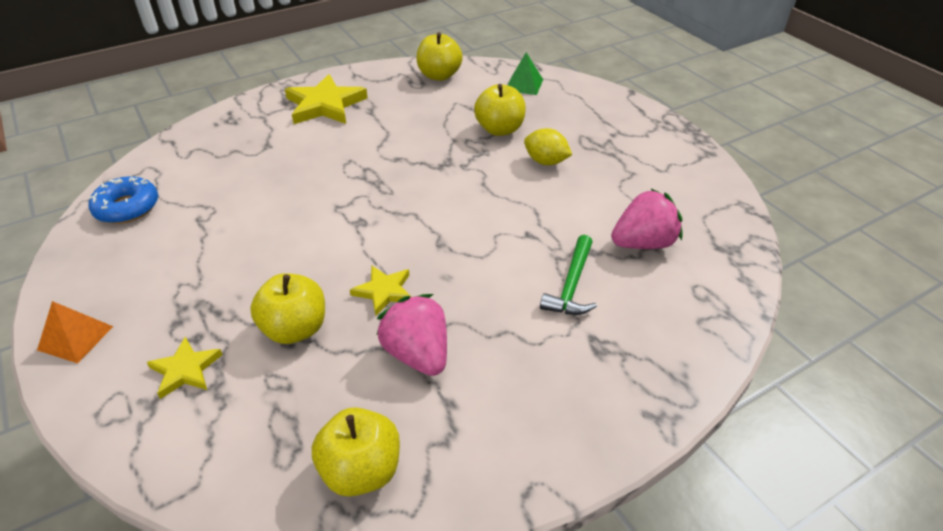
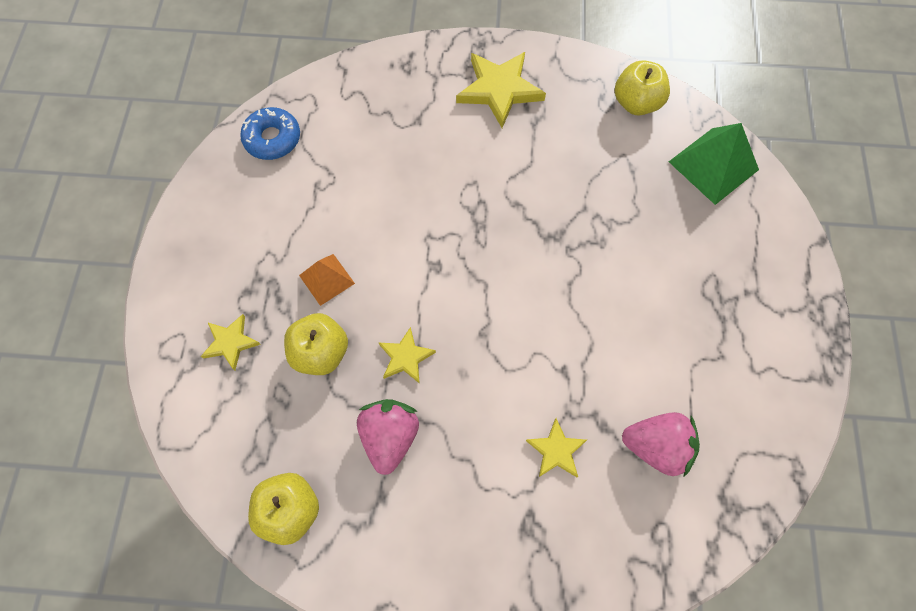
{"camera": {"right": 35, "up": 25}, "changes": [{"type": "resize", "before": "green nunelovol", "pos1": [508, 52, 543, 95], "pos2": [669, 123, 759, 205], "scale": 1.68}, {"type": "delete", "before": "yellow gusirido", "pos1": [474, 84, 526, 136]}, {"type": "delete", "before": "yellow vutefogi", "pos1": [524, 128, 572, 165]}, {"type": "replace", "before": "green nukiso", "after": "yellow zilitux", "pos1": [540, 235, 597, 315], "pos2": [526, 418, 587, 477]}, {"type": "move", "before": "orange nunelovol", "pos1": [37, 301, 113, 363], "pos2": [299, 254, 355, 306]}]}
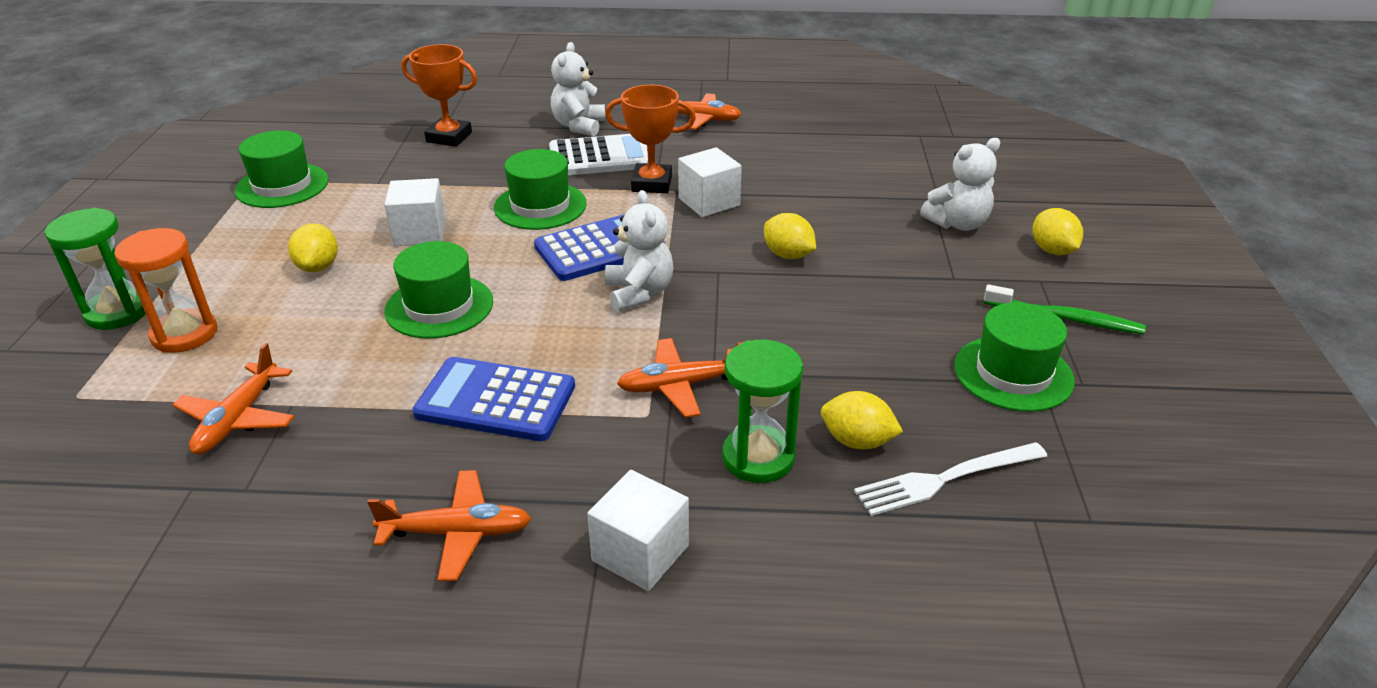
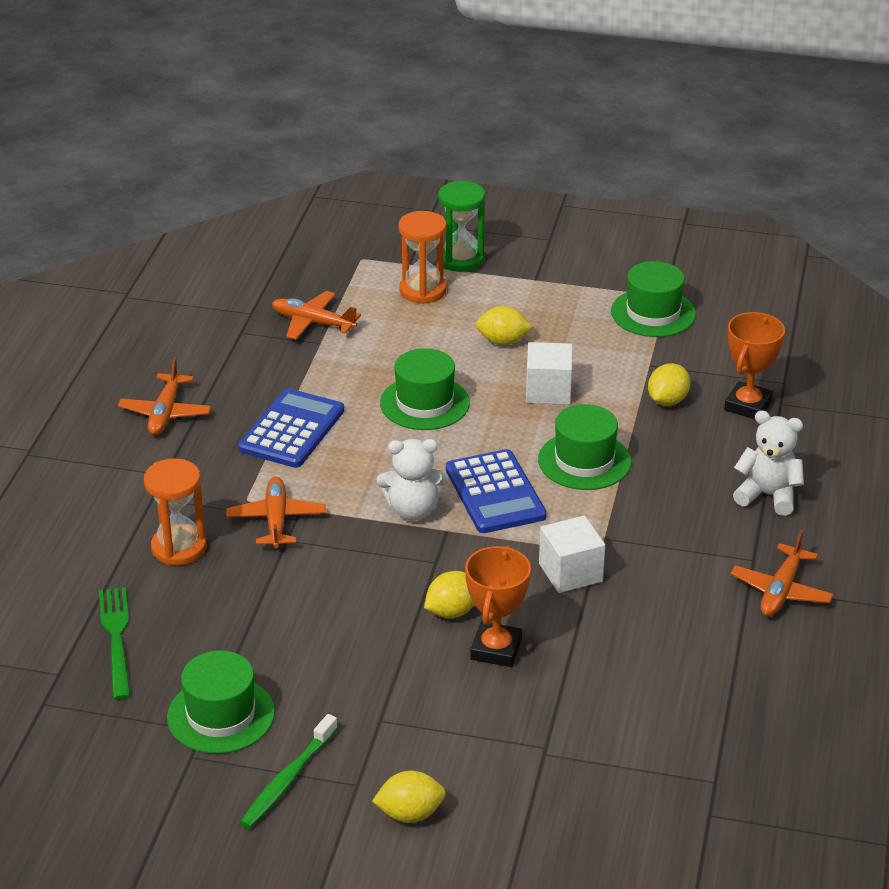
{"camera": {"right": 100, "up": 0}, "changes": [{"type": "move", "before": "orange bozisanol", "pos1": [605, 85, 696, 193], "pos2": [465, 546, 531, 667]}, {"type": "delete", "before": "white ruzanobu", "pos1": [549, 134, 648, 175]}, {"type": "delete", "before": "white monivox", "pos1": [920, 138, 1000, 231]}, {"type": "recolor", "before": "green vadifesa", "after": "orange vadifesa", "pos1": [722, 340, 803, 483], "pos2": [144, 458, 207, 566]}, {"type": "move", "before": "yellow vutefogi", "pos1": [821, 391, 903, 449], "pos2": [648, 363, 690, 406]}, {"type": "recolor", "before": "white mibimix", "after": "green mibimix", "pos1": [854, 442, 1047, 516], "pos2": [99, 587, 131, 700]}, {"type": "delete", "before": "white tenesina", "pos1": [587, 470, 689, 591]}]}
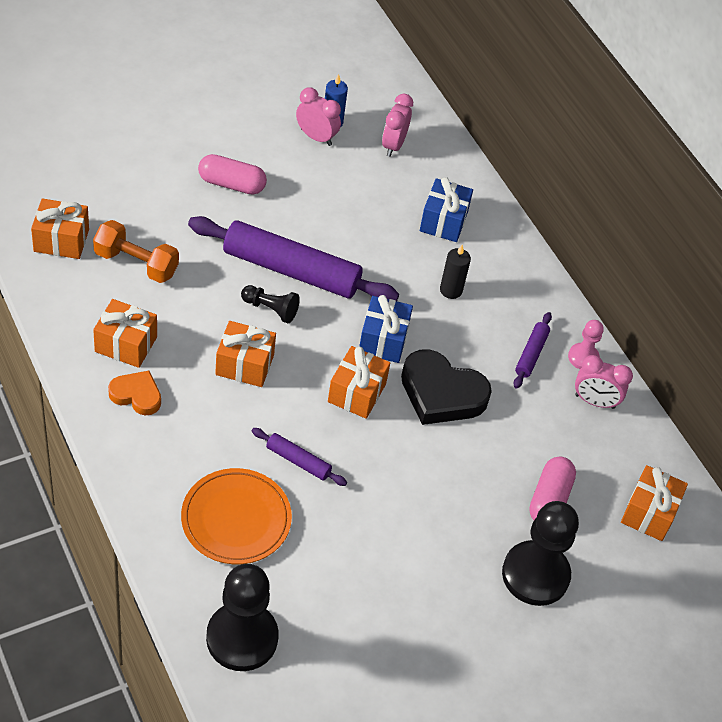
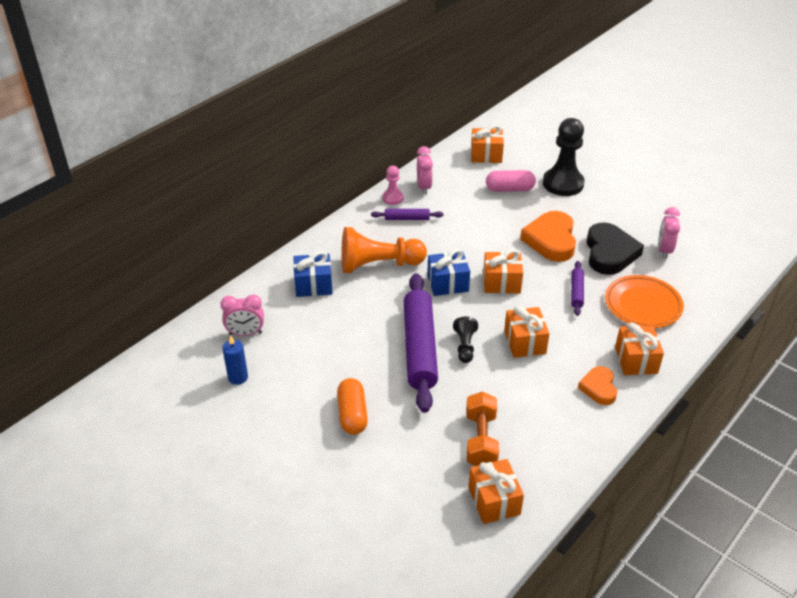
{"camera": {"right": -105, "up": -10}, "changes": [{"type": "move", "before": "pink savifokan", "pos1": [296, 87, 341, 146], "pos2": [658, 207, 680, 259]}, {"type": "recolor", "before": "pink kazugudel", "after": "orange kazugudel", "pos1": [198, 154, 267, 195], "pos2": [337, 378, 368, 435]}, {"type": "replace", "before": "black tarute", "after": "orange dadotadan", "pos1": [440, 245, 471, 299], "pos2": [341, 227, 427, 273]}, {"type": "move", "before": "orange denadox", "pos1": [93, 299, 157, 368], "pos2": [615, 323, 664, 375]}, {"type": "move", "before": "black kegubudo", "pos1": [401, 349, 492, 425], "pos2": [587, 222, 644, 275]}, {"type": "delete", "before": "black dadotadan", "pos1": [206, 564, 279, 671]}, {"type": "insert", "after": "orange kegubudo", "pos2": [520, 211, 576, 262]}]}
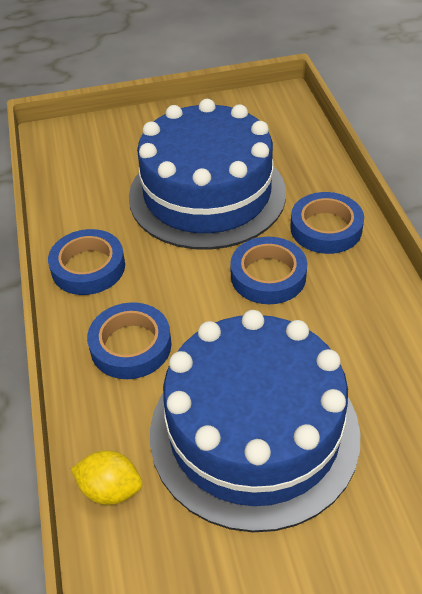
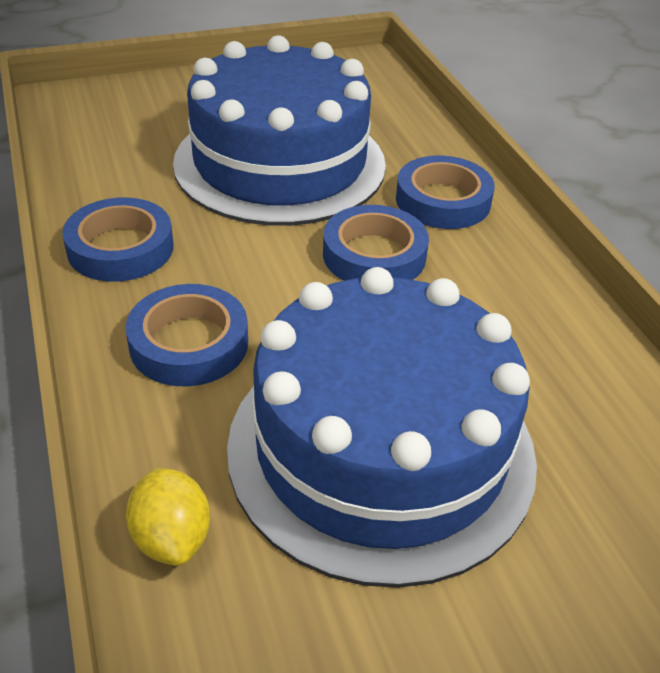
{"camera": {"right": -10, "up": -5}, "changes": [{"type": "rotate", "before": "yellow vutefogi", "pos1": [71, 450, 143, 505], "pos2": [126, 468, 210, 566], "turn": 60}]}
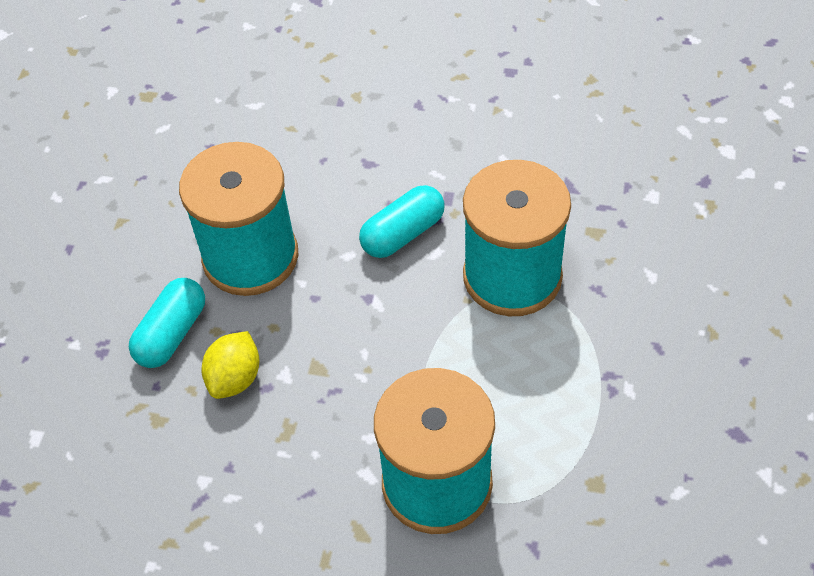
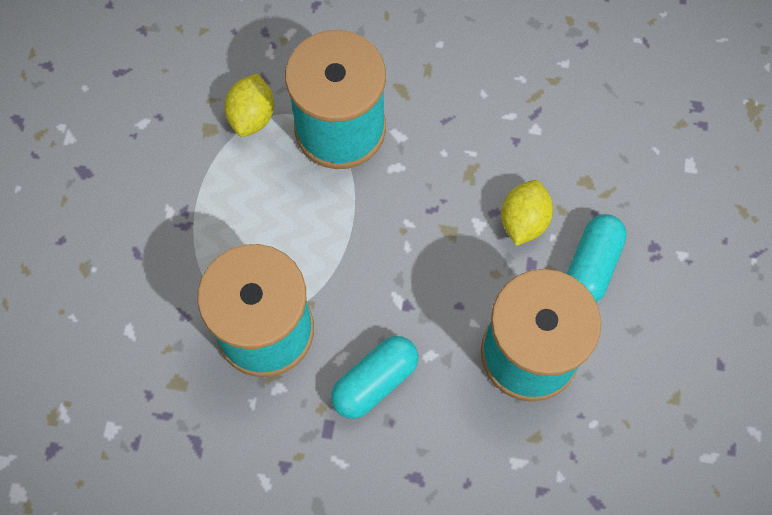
{"camera": {"right": 175, "up": 15}, "changes": [{"type": "insert", "after": "yellow vutefogi", "pos2": [224, 73, 274, 137]}]}
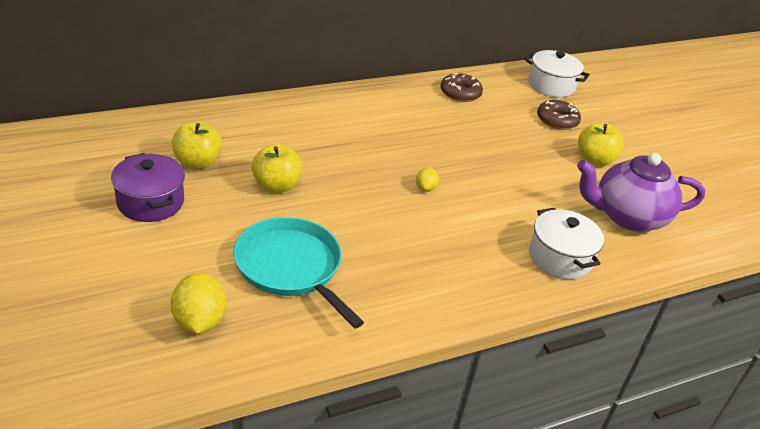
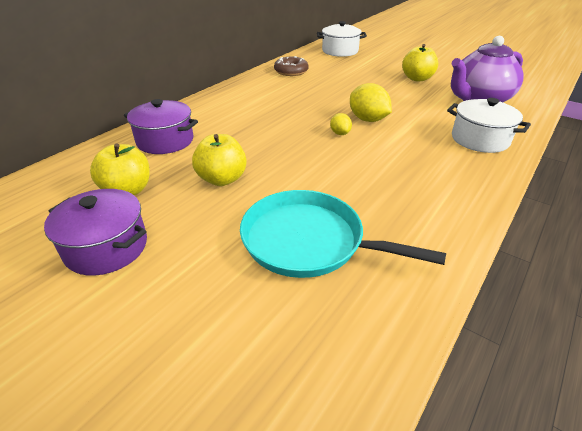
{"camera": {"right": -25, "up": 0}, "changes": [{"type": "delete", "before": "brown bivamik", "pos1": [537, 100, 581, 130]}, {"type": "move", "before": "yellow vutefogi", "pos1": [171, 273, 226, 334], "pos2": [350, 83, 392, 122]}, {"type": "insert", "after": "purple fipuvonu", "pos2": [124, 99, 198, 154]}]}
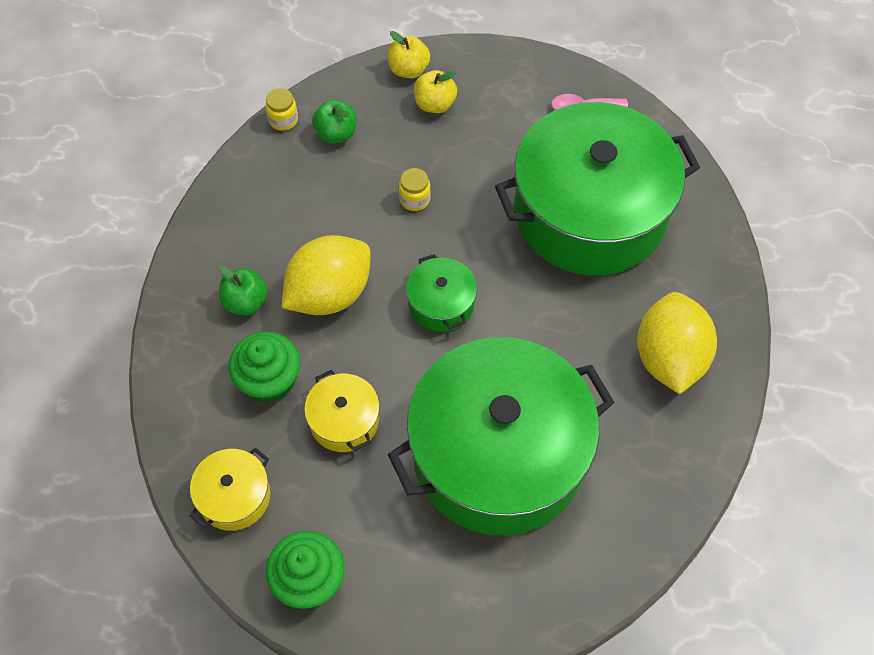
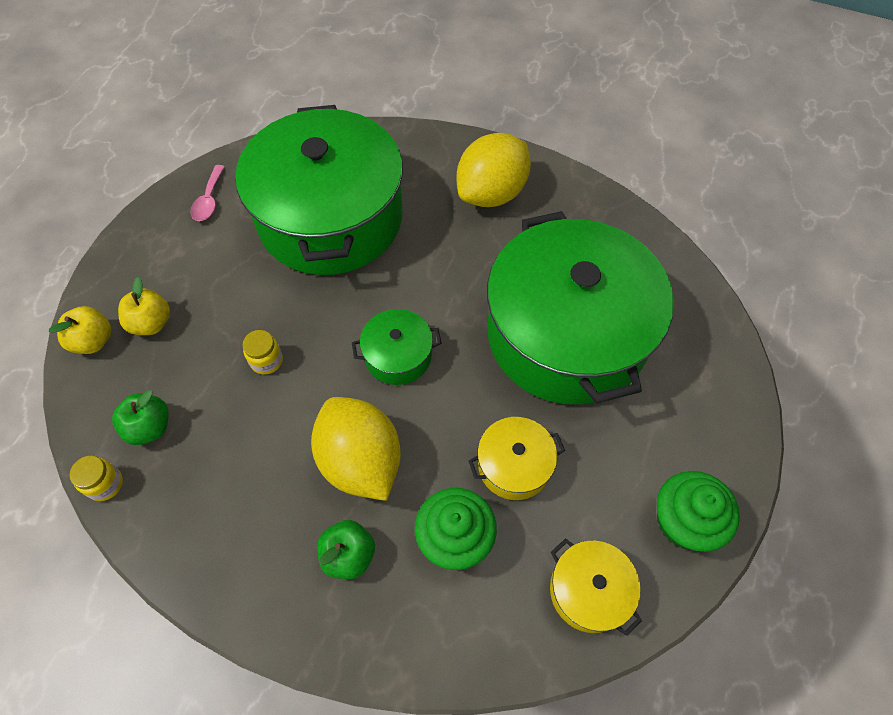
{"camera": {"right": -80, "up": 0}, "changes": [{"type": "rotate", "before": "yellow vutefogi", "pos1": [637, 292, 717, 394], "pos2": [457, 133, 531, 207], "turn": -60}]}
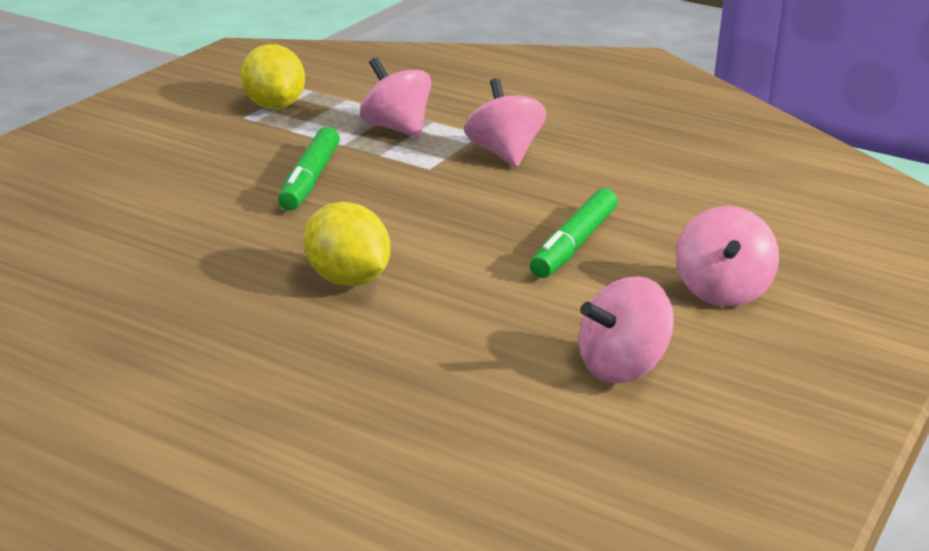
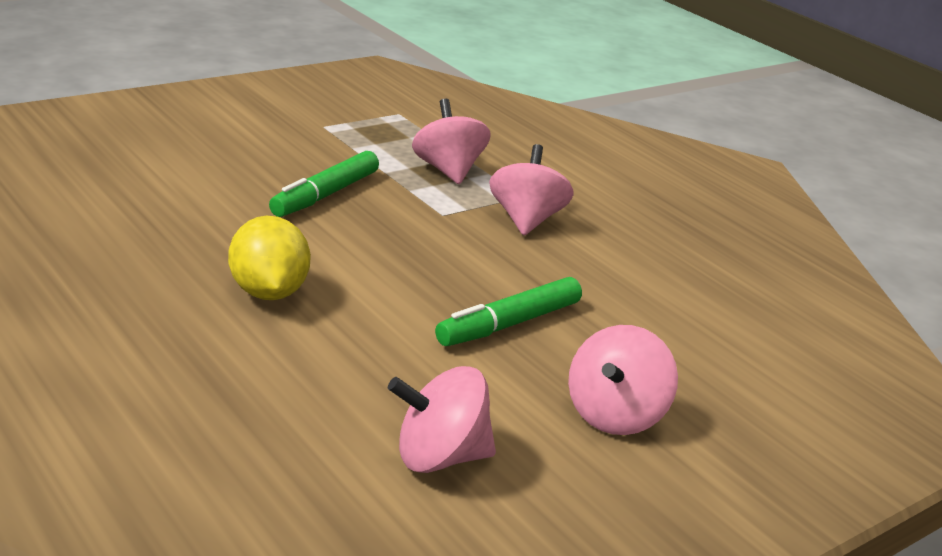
{"camera": {"right": 20, "up": 0}, "changes": [{"type": "delete", "before": "yellow vutefogi", "pos1": [240, 44, 305, 109]}]}
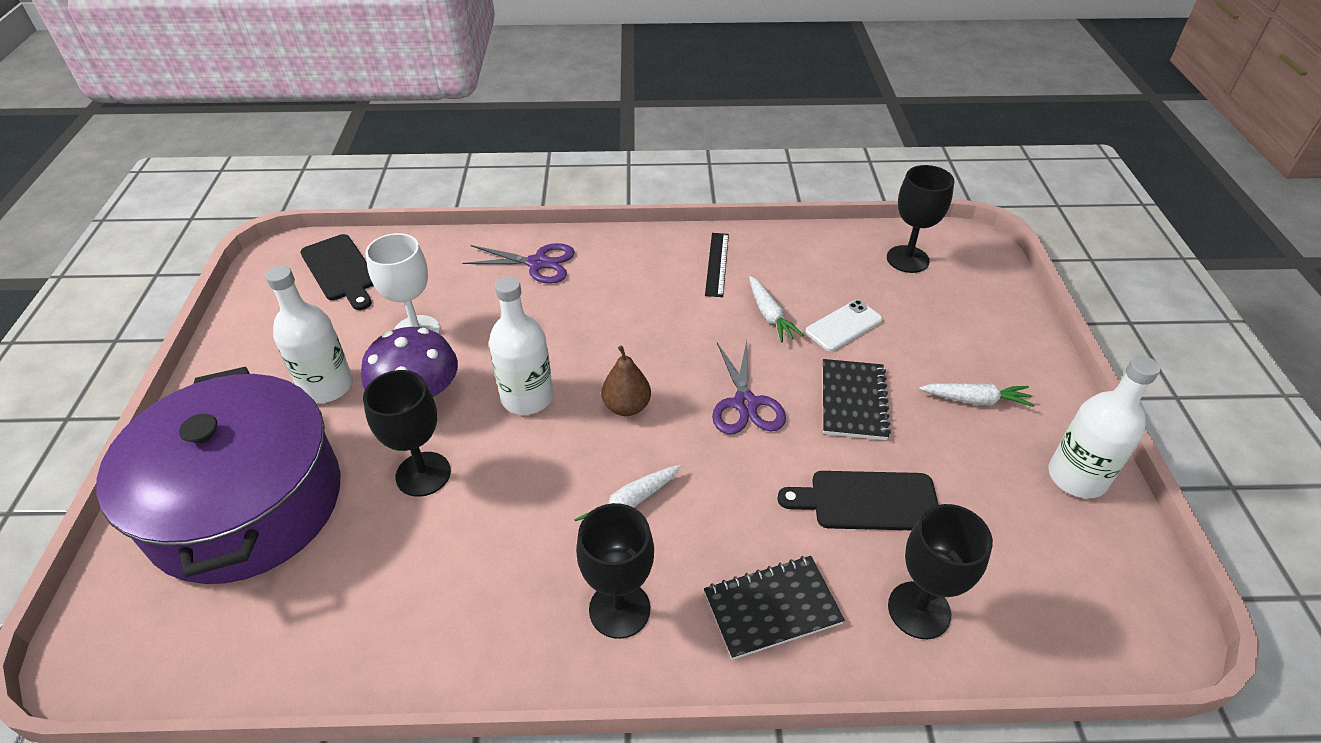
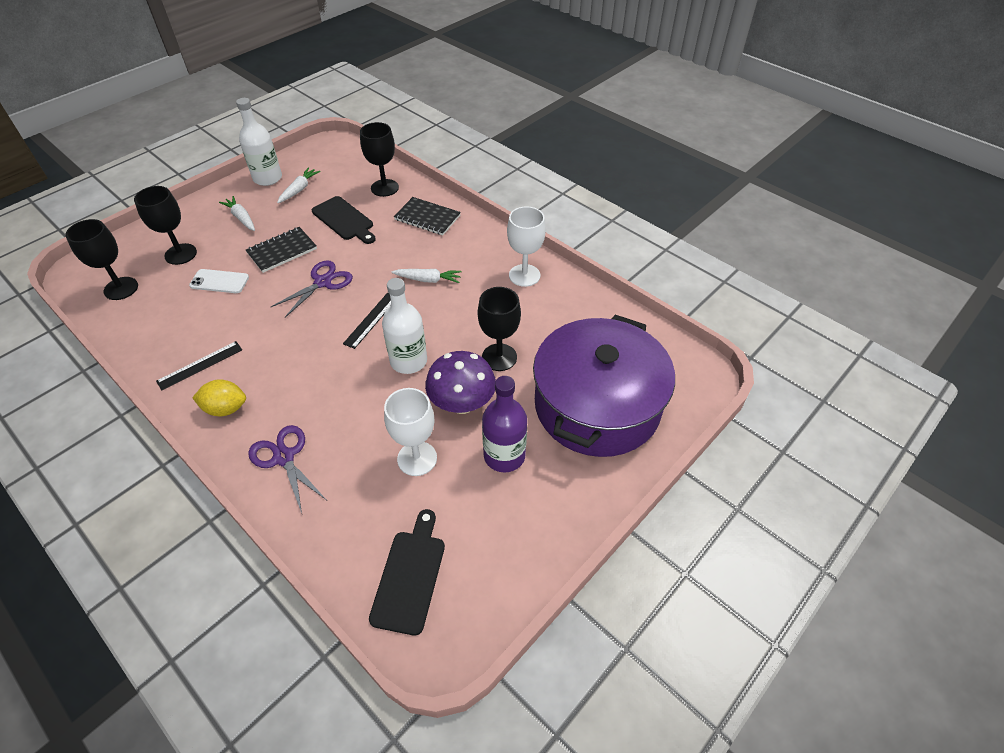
{"camera": {"right": -135, "up": 5}, "changes": [{"type": "recolor", "before": "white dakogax", "after": "purple dakogax", "pos1": [265, 266, 353, 403], "pos2": [482, 376, 527, 473]}, {"type": "move", "before": "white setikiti", "pos1": [749, 276, 804, 342], "pos2": [277, 167, 321, 203]}, {"type": "replace", "before": "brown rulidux", "after": "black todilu", "pos1": [601, 346, 651, 416], "pos2": [343, 293, 391, 349]}, {"type": "move", "before": "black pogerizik", "pos1": [576, 503, 654, 639], "pos2": [134, 186, 197, 265]}, {"type": "insert", "after": "white pogerizik", "pos2": [507, 206, 546, 287]}, {"type": "insert", "after": "yellow vutefogi", "pos2": [192, 379, 246, 417]}]}
